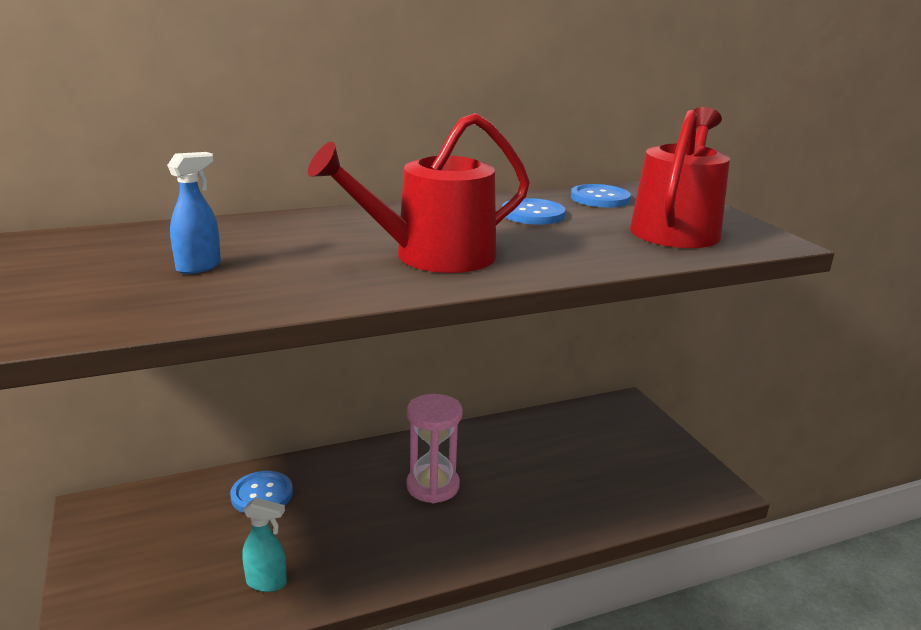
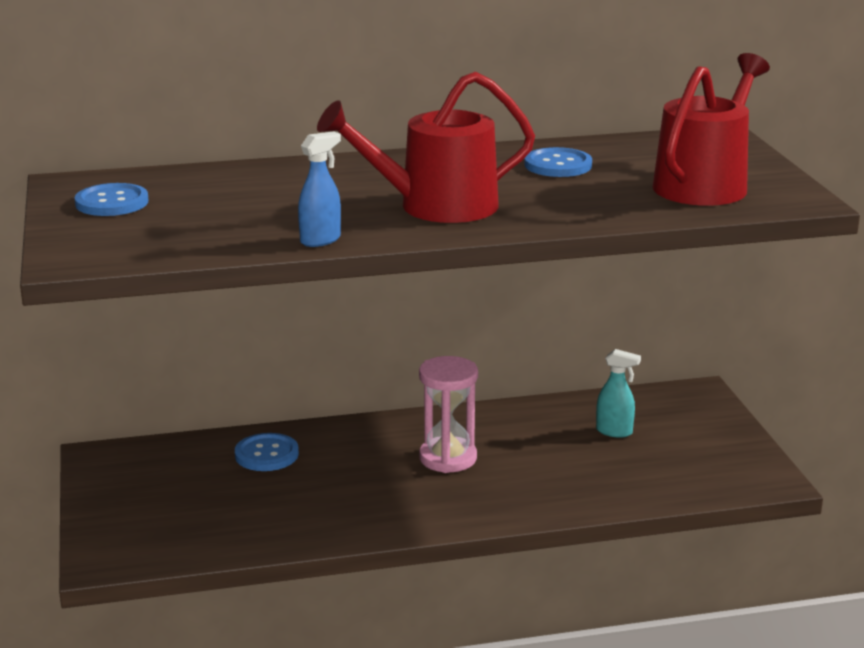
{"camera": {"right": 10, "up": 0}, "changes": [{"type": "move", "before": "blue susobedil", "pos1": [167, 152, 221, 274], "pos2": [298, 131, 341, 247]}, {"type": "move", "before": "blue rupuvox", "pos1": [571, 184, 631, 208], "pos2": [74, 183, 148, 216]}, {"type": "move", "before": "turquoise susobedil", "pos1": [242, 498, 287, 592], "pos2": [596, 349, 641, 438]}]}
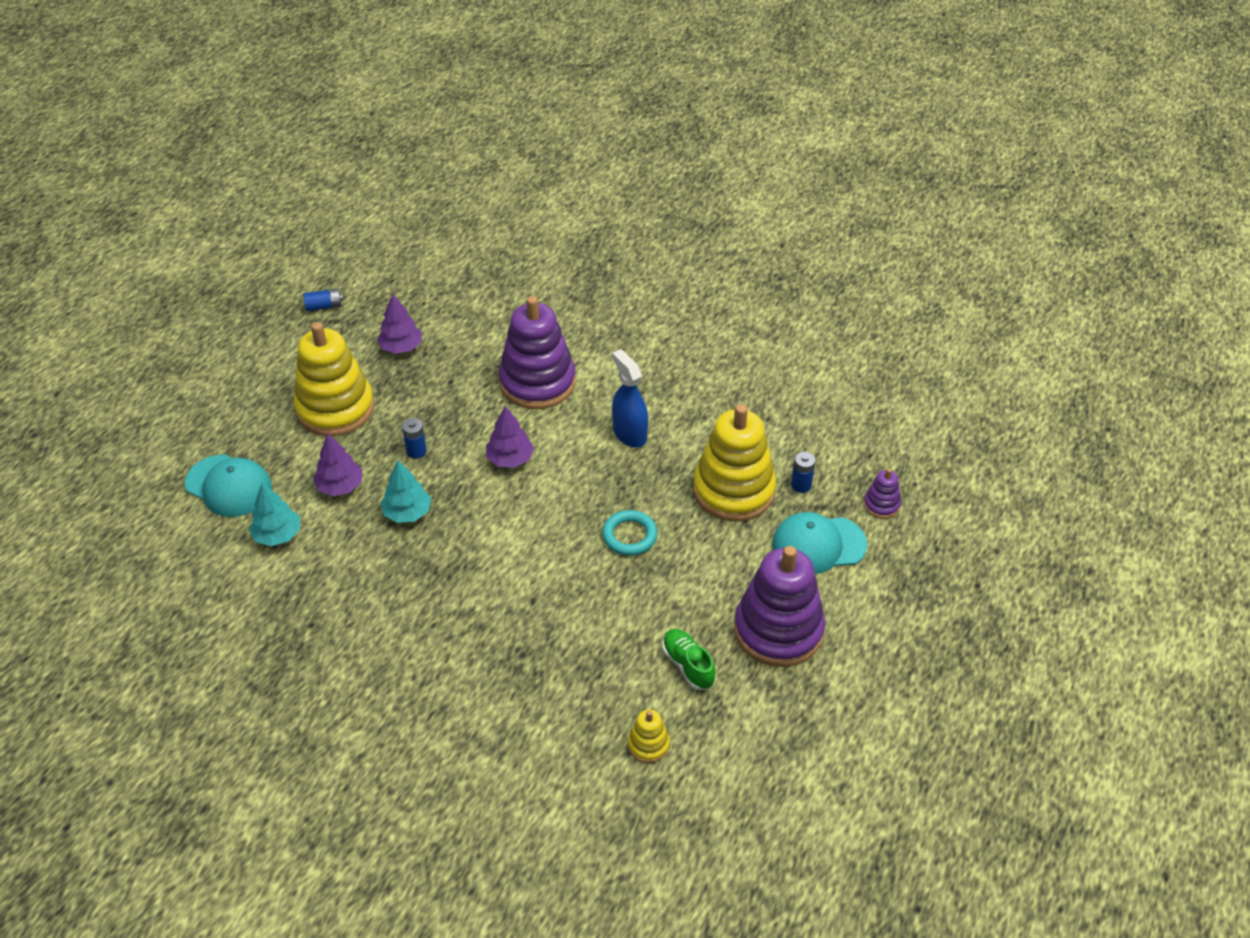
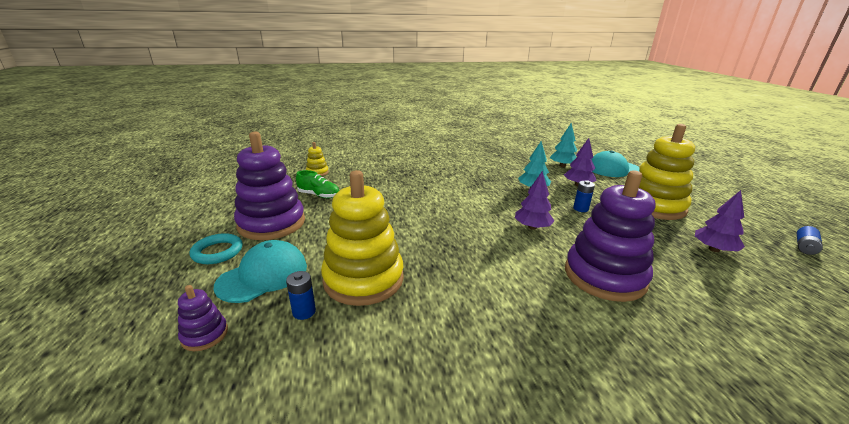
{"camera": {"right": 140, "up": -20}, "changes": [{"type": "delete", "before": "blue susobedil", "pos1": [612, 349, 648, 448]}, {"type": "move", "before": "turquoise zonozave", "pos1": [602, 510, 658, 556], "pos2": [190, 233, 243, 264]}]}
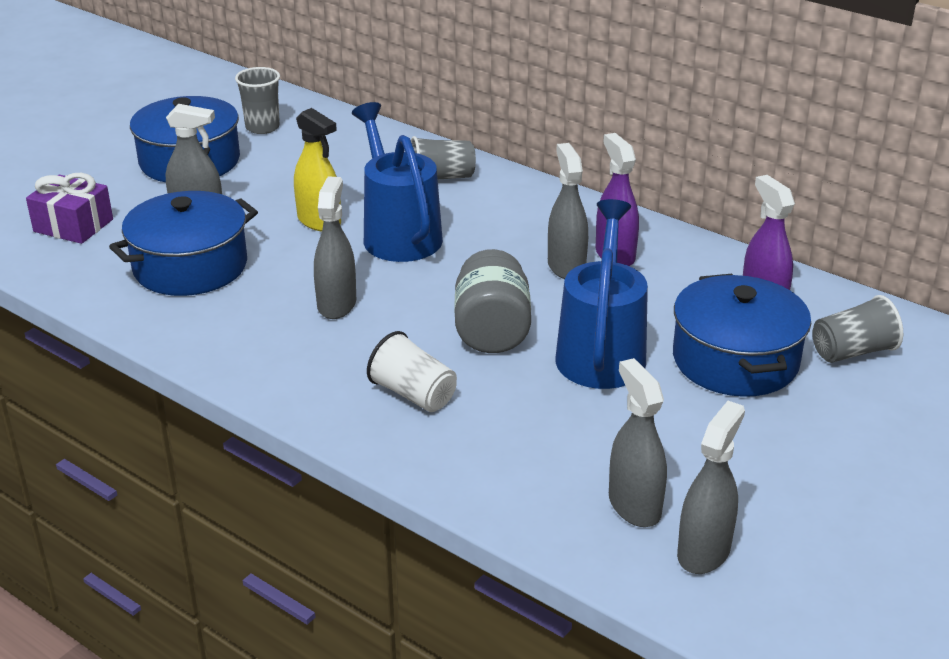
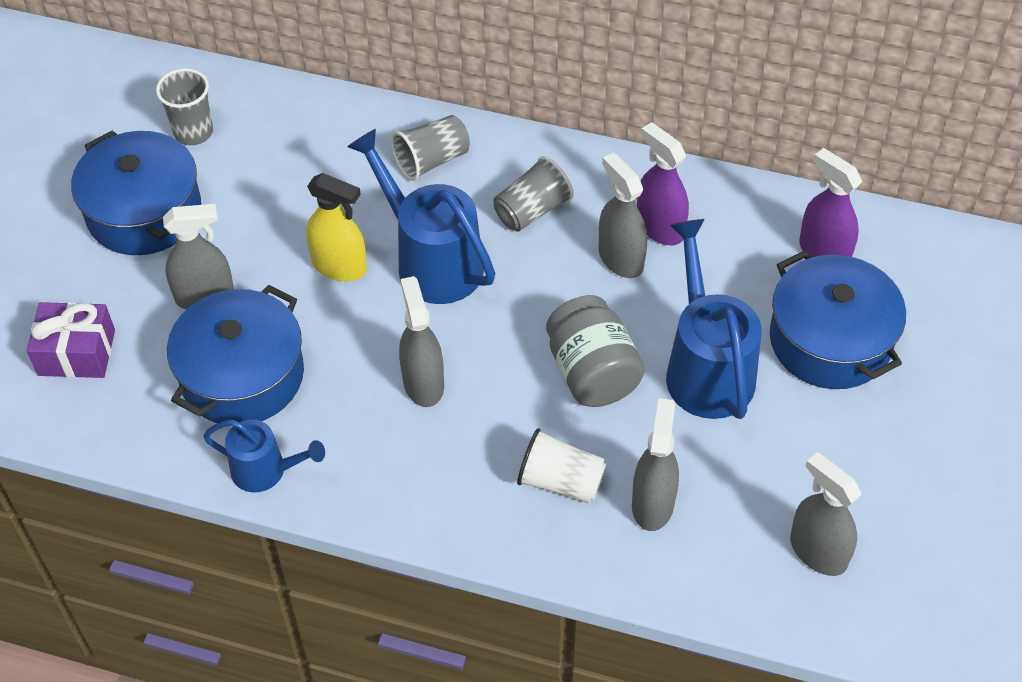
{"camera": {"right": -20, "up": 20}, "changes": [{"type": "move", "before": "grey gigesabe", "pos1": [812, 295, 903, 363], "pos2": [493, 156, 574, 232]}, {"type": "move", "before": "grey susobedil", "pos1": [677, 401, 745, 574], "pos2": [632, 398, 679, 531]}, {"type": "insert", "after": "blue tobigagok", "pos2": [203, 420, 325, 492]}]}
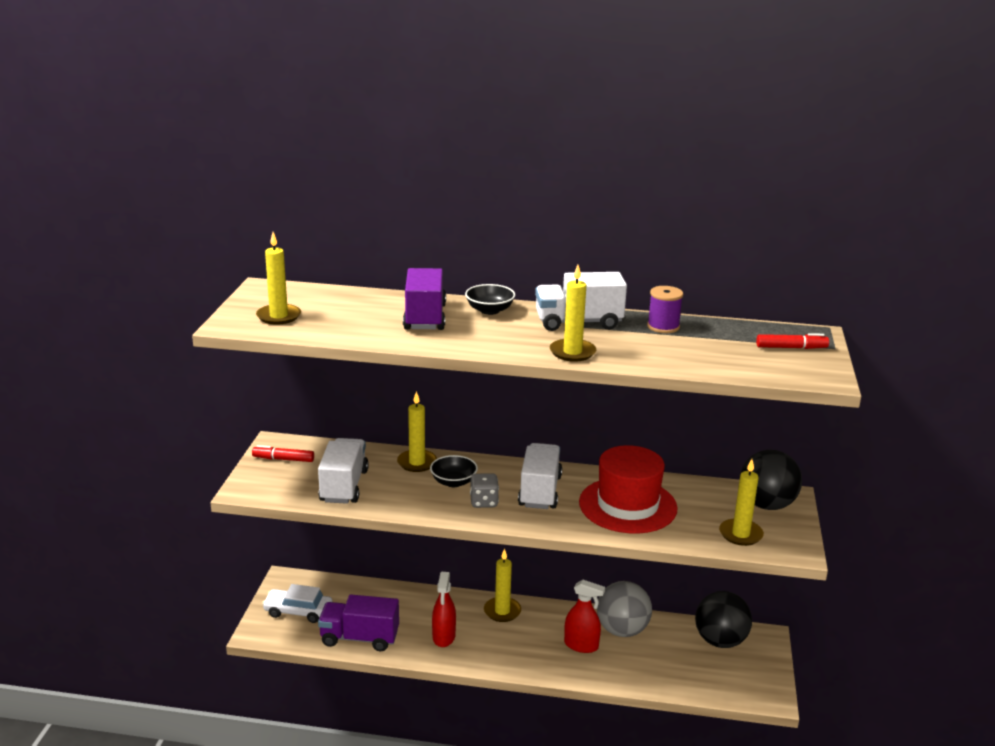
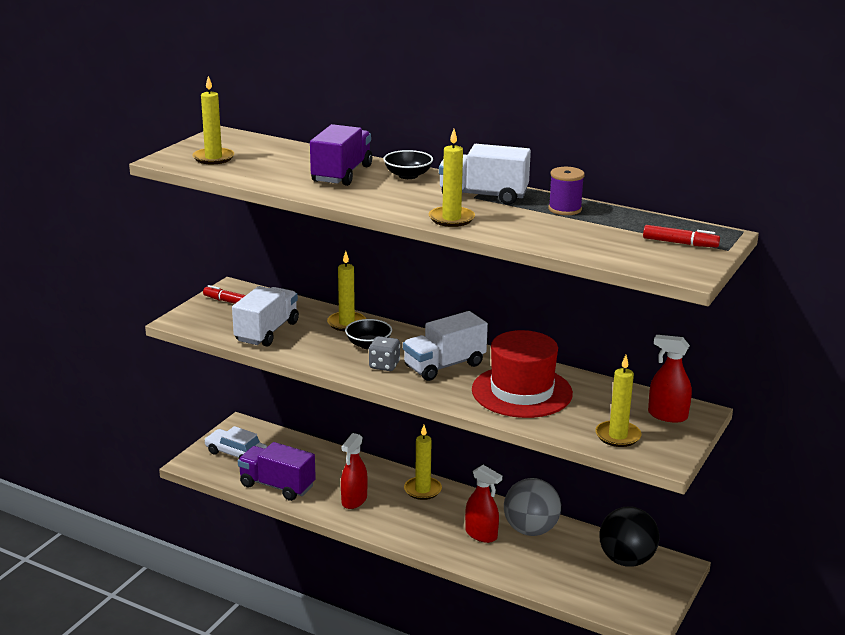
{"camera": {"right": 20, "up": 0}, "changes": [{"type": "rotate", "before": "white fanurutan", "pos1": [518, 443, 562, 509], "pos2": [403, 311, 488, 381], "turn": -150}, {"type": "replace", "before": "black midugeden", "after": "red susobedil", "pos1": [741, 450, 802, 510], "pos2": [648, 335, 692, 423]}]}
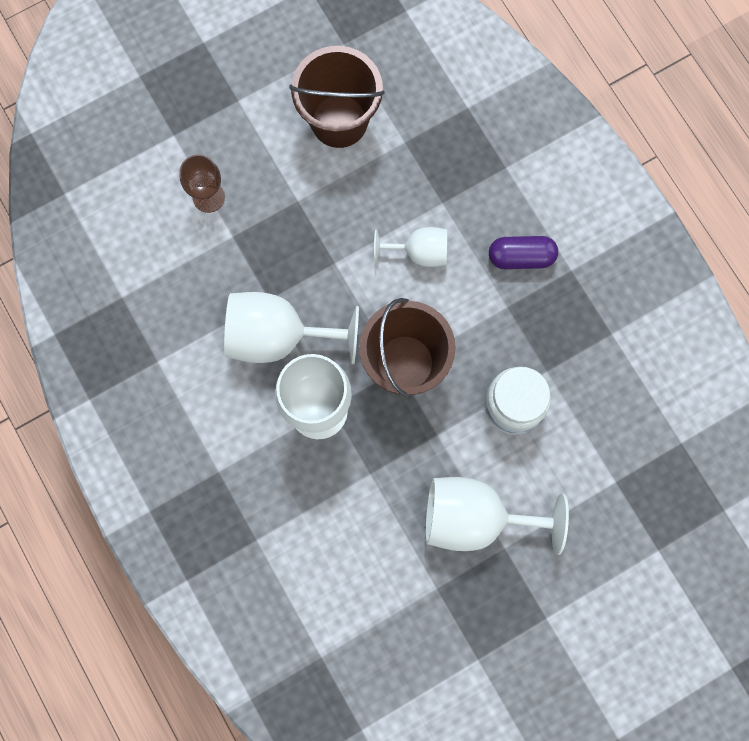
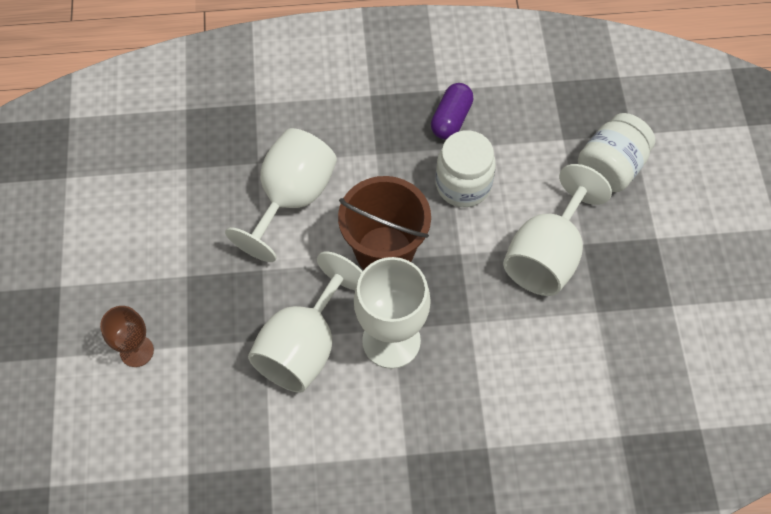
{"camera": {"right": -65, "up": -15}, "changes": [{"type": "delete", "before": "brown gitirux", "pos1": [290, 46, 385, 148]}, {"type": "resize", "before": "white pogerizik", "pos1": [374, 227, 447, 267], "pos2": [225, 128, 337, 262], "scale": 1.74}, {"type": "move", "before": "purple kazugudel", "pos1": [489, 236, 558, 269], "pos2": [431, 83, 474, 140]}, {"type": "insert", "after": "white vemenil", "pos2": [578, 113, 655, 192]}]}
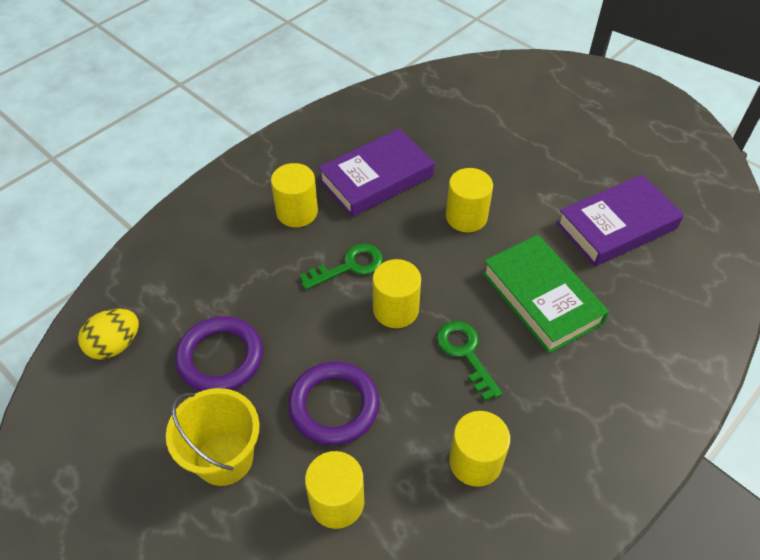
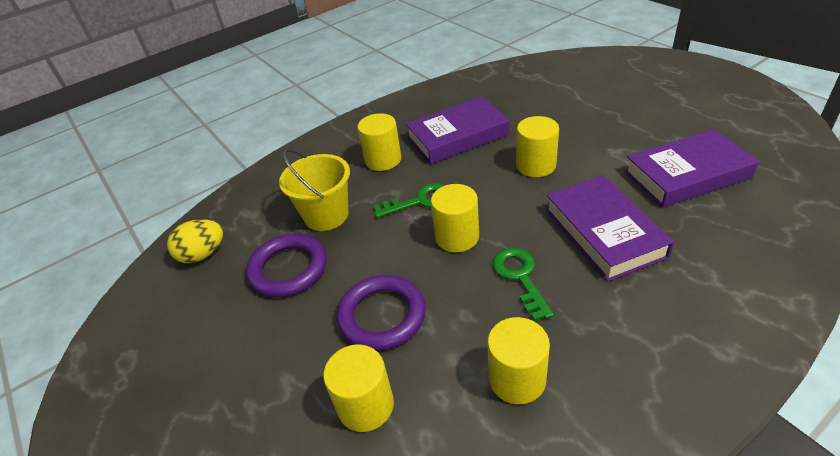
{"camera": {"right": 15, "up": -10}, "changes": [{"type": "recolor", "before": "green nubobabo", "after": "purple nubobabo", "pos1": [482, 235, 609, 354], "pos2": [546, 175, 674, 282]}, {"type": "move", "before": "yellow gitirux", "pos1": [166, 388, 260, 486], "pos2": [279, 149, 350, 231]}]}
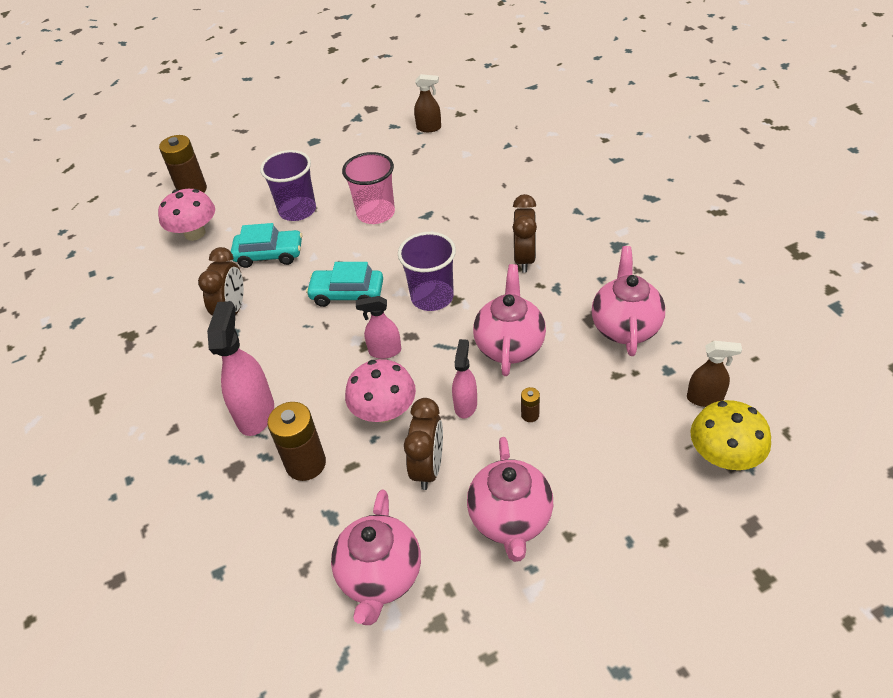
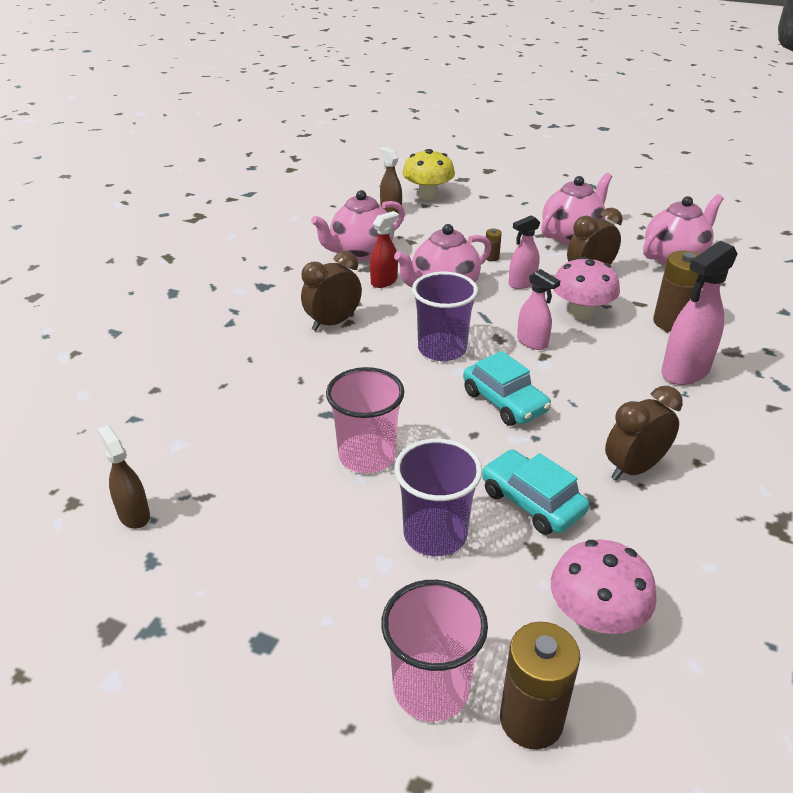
{"camera": {"right": -135, "up": -10}, "changes": [{"type": "insert", "after": "red susobedil", "pos2": [370, 211, 398, 288]}, {"type": "insert", "after": "pink gigesabe", "pos2": [381, 580, 488, 722]}]}
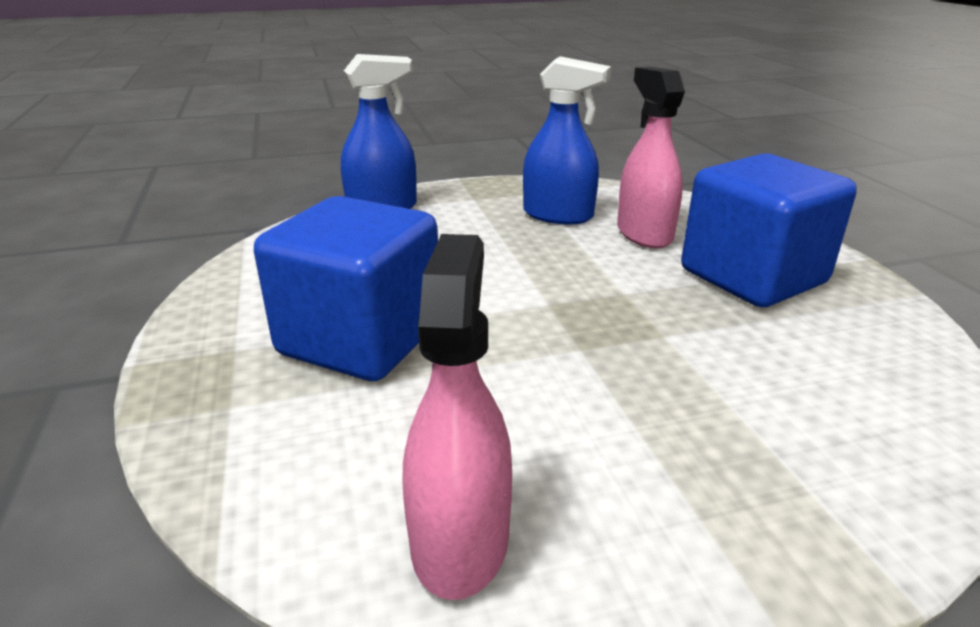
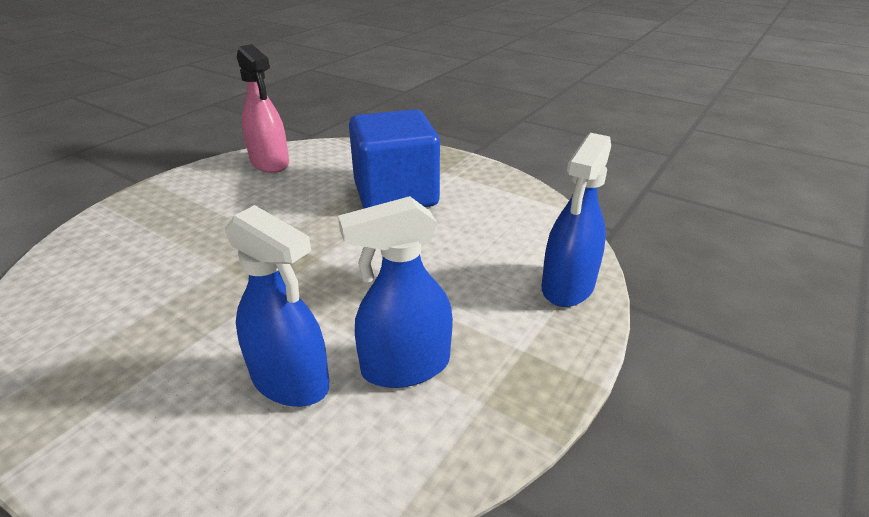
{"camera": {"right": 140, "up": 5}, "changes": [{"type": "recolor", "before": "pink susobedil", "after": "blue susobedil", "pos1": [617, 67, 685, 248], "pos2": [225, 205, 330, 407]}, {"type": "delete", "before": "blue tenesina", "pos1": [681, 153, 857, 307]}]}
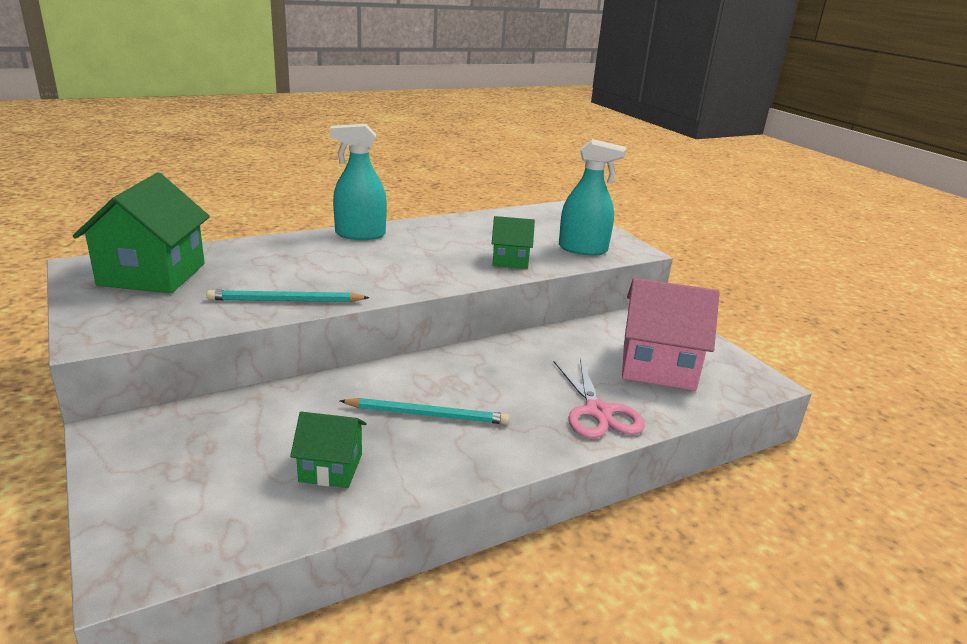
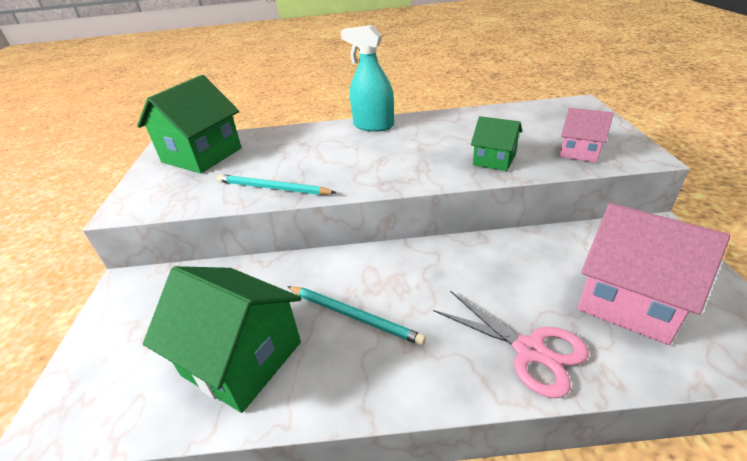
{"camera": {"right": 30, "up": 10}, "changes": [{"type": "replace", "before": "turquoise susobedil", "after": "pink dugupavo", "pos1": [559, 139, 626, 256], "pos2": [560, 108, 613, 163]}, {"type": "rotate", "before": "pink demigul", "pos1": [554, 358, 645, 438], "pos2": [433, 291, 589, 398], "turn": -60}, {"type": "resize", "before": "green dugupavo", "pos1": [290, 412, 367, 488], "pos2": [143, 266, 301, 413], "scale": 1.84}]}
